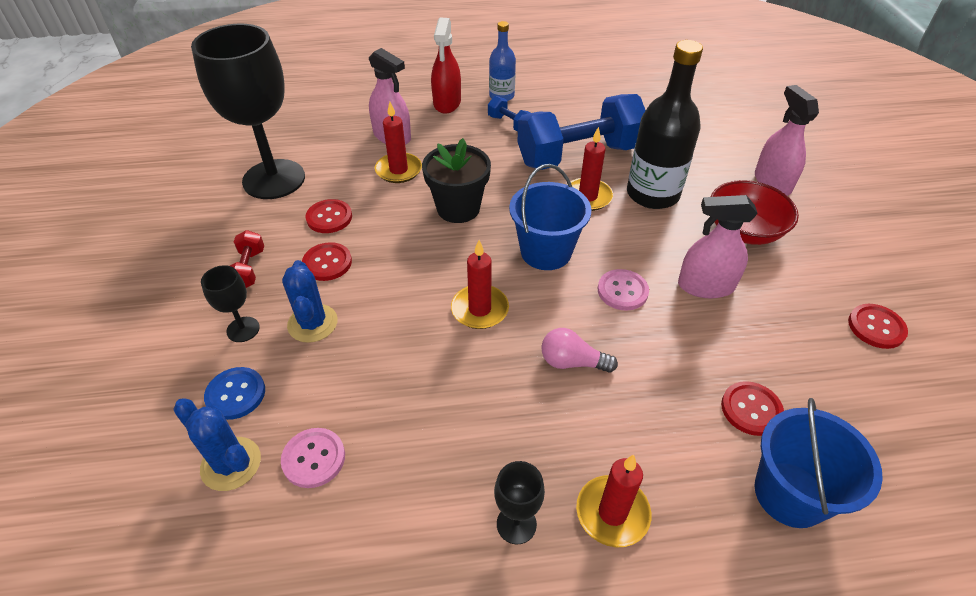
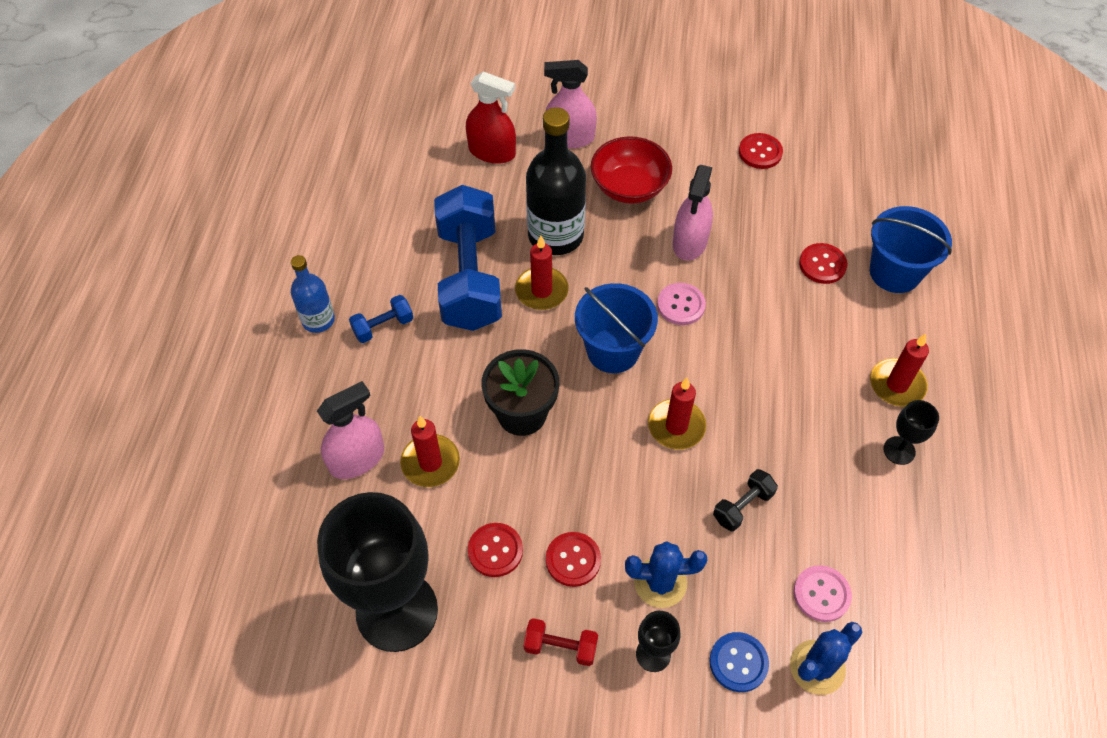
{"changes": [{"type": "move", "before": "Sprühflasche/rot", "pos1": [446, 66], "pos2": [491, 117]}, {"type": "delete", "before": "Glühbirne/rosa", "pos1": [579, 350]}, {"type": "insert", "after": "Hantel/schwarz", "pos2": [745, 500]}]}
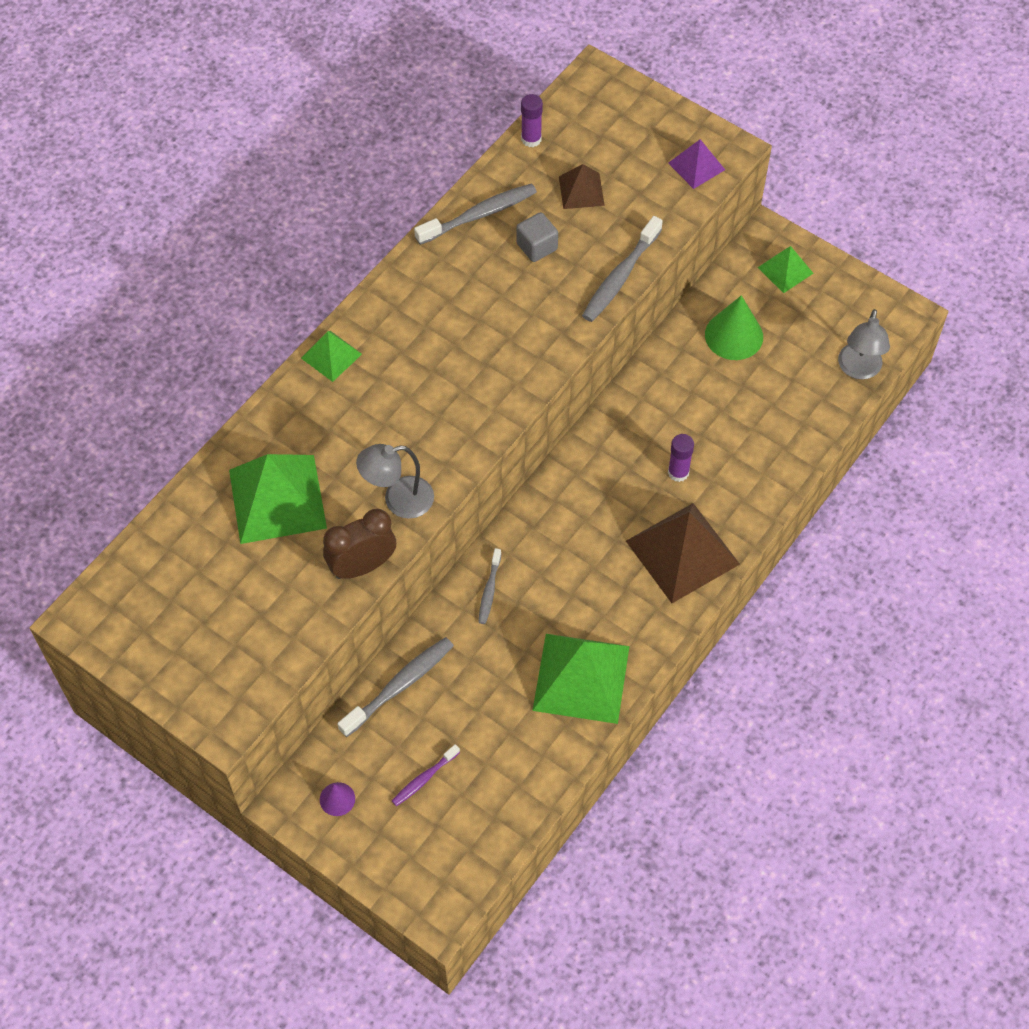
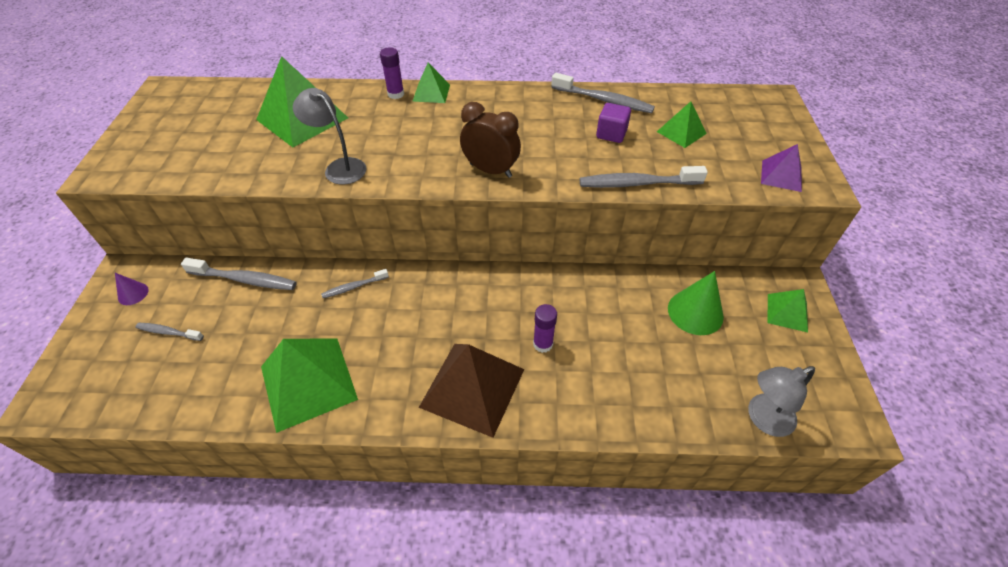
{"changes": [{"type": "move", "before": "Klebestift/lila", "pos1": [532, 120], "pos2": [392, 73]}, {"type": "recolor", "before": "Pyramide/braun", "after": "Pyramide/grün", "pos1": [582, 186], "pos2": [682, 124]}, {"type": "recolor", "before": "Kubus/grau", "after": "Kubus/lila", "pos1": [537, 237], "pos2": [613, 123]}, {"type": "move", "before": "Wecker/braun", "pos1": [359, 544], "pos2": [490, 140]}, {"type": "recolor", "before": "Zahnbürste/lila", "after": "Zahnbürste/grau", "pos1": [426, 775], "pos2": [169, 332]}]}
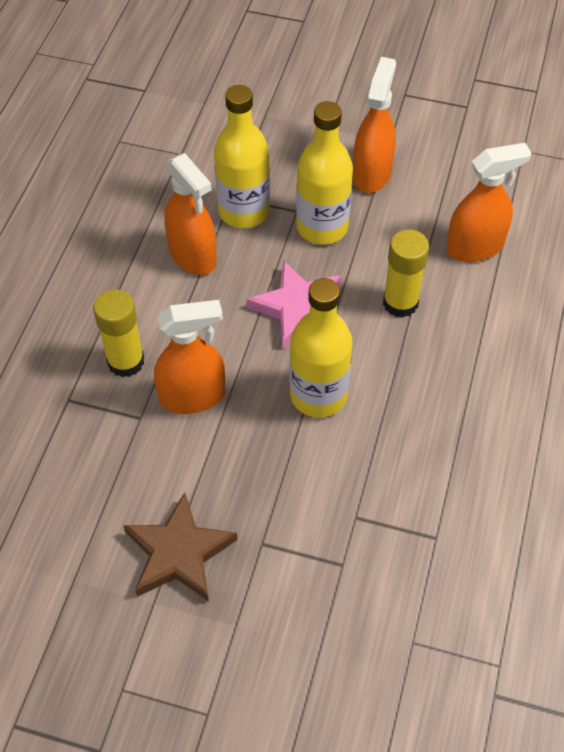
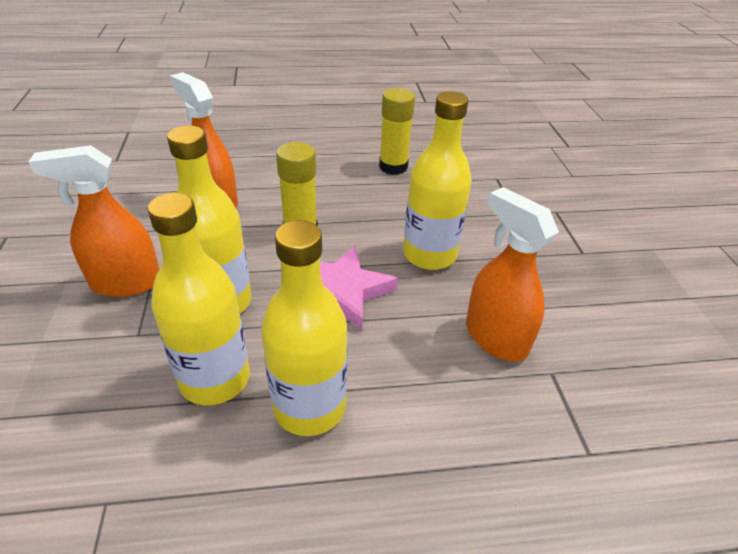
{"changes": [{"type": "replace", "before": "Sprühflasche/orange", "after": "Flasche/gelb", "pos1": [190, 214], "pos2": [304, 328]}, {"type": "move", "before": "Klebestift/gelb", "pos1": [118, 333], "pos2": [397, 131]}, {"type": "delete", "before": "Stern/braun", "pos1": [180, 547]}]}
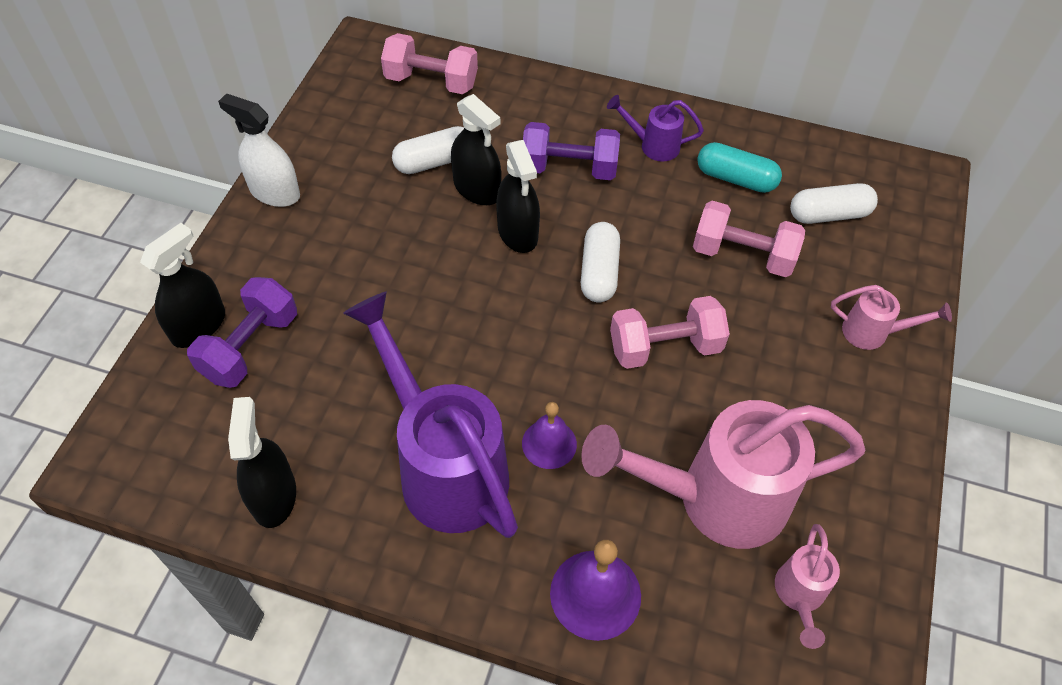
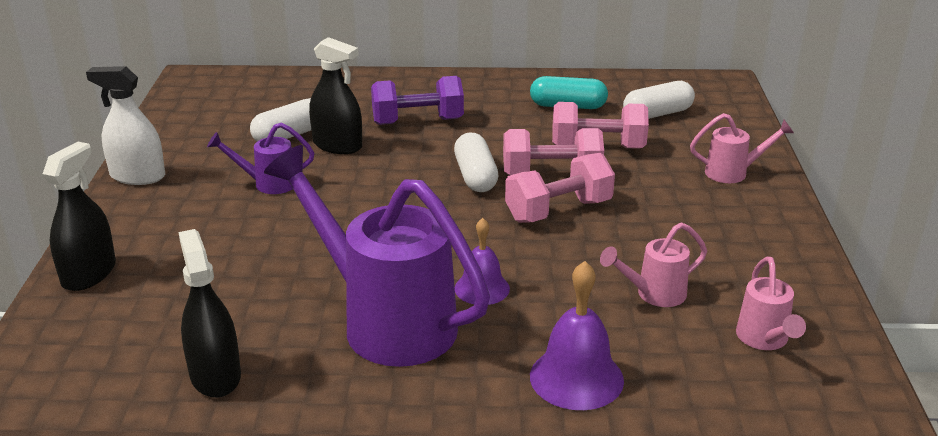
{"changes": [{"type": "move", "before": "Hantel/rosa", "pos1": [429, 63], "pos2": [553, 151]}, {"type": "move", "before": "Gießkanne/lila", "pos1": [655, 128], "pos2": [260, 158]}, {"type": "delete", "before": "Sprühflasche/schwarz", "pos1": [518, 196]}, {"type": "delete", "before": "Hantel/lila", "pos1": [242, 332]}, {"type": "resize", "before": "Gießkanne/rosa", "pos1": [723, 474], "pos2": [653, 264], "scale": 0.46}]}
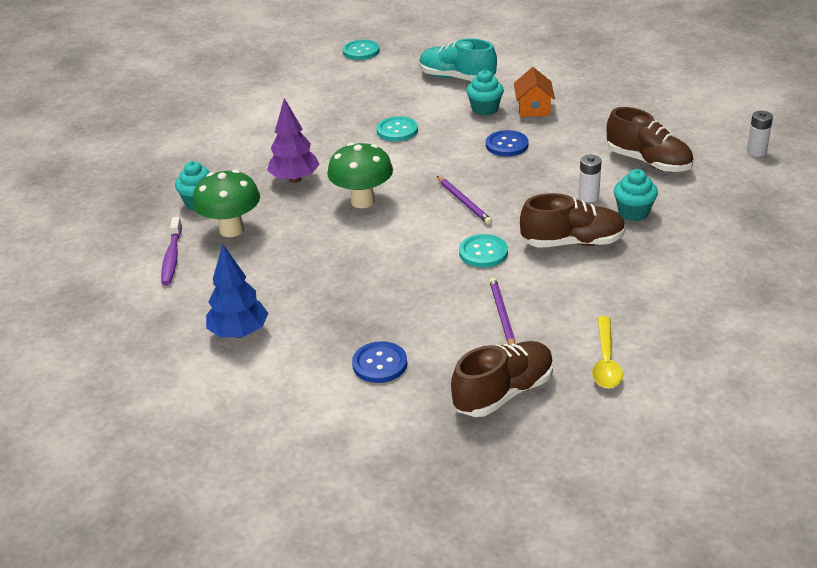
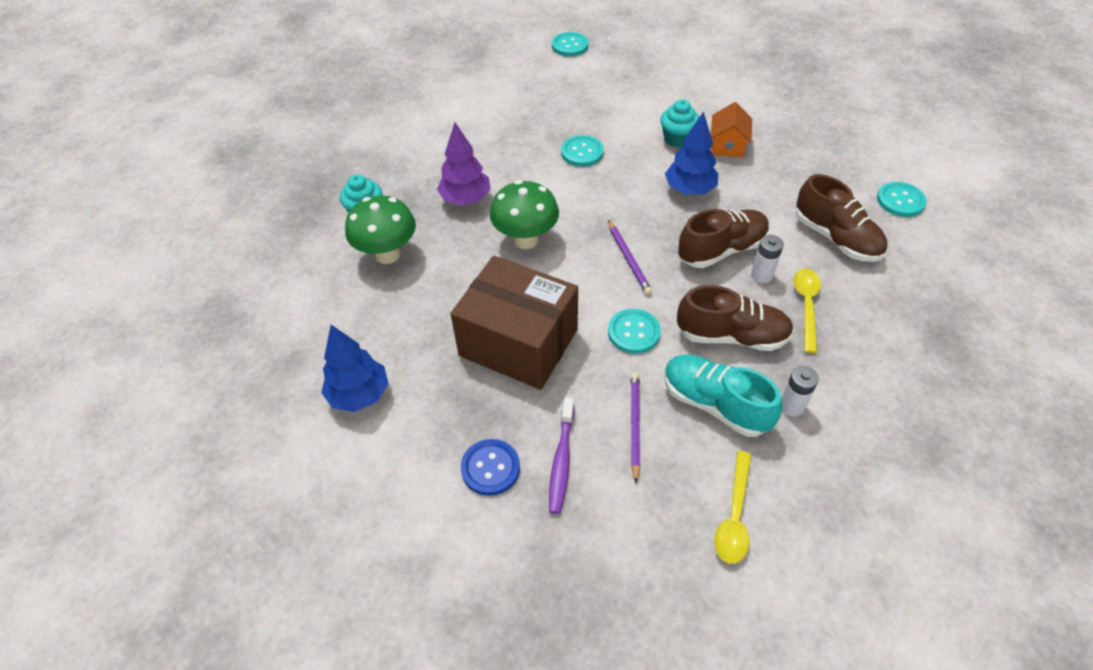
{"changes": [{"type": "move", "before": "Schuh/türkis", "pos1": [458, 59], "pos2": [723, 396]}, {"type": "move", "before": "Batterie/weiß", "pos1": [760, 134], "pos2": [800, 391]}, {"type": "replace", "before": "Knopf/blau", "after": "Baum/blau", "pos1": [507, 143], "pos2": [692, 152]}, {"type": "replace", "before": "Muffin/türkis", "after": "Löffel/gelb", "pos1": [636, 195], "pos2": [807, 310]}, {"type": "move", "before": "Zahnbürste/lila", "pos1": [171, 251], "pos2": [561, 456]}, {"type": "move", "before": "Schuh/braun", "pos1": [502, 379], "pos2": [724, 238]}, {"type": "insert", "after": "Knopf/türkis", "pos2": [902, 199]}, {"type": "insert", "after": "Schachtel/braun", "pos2": [514, 323]}]}
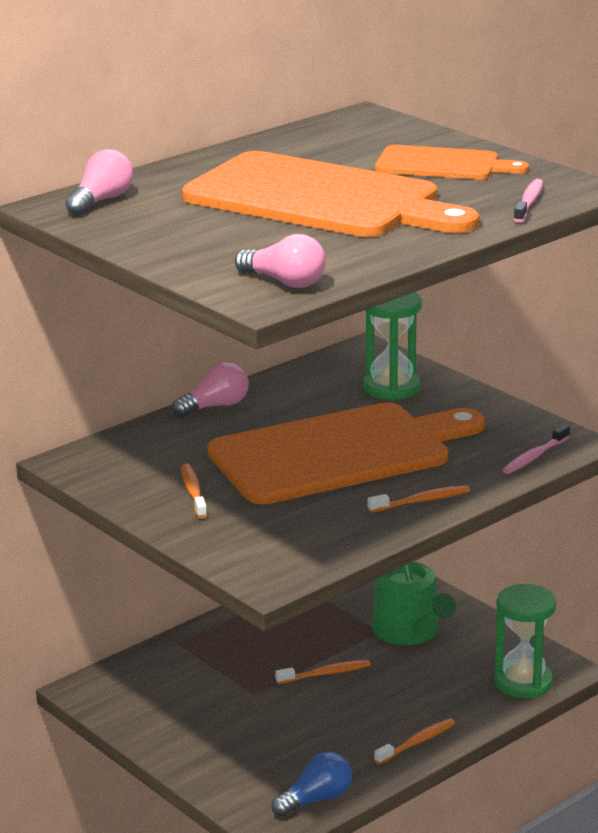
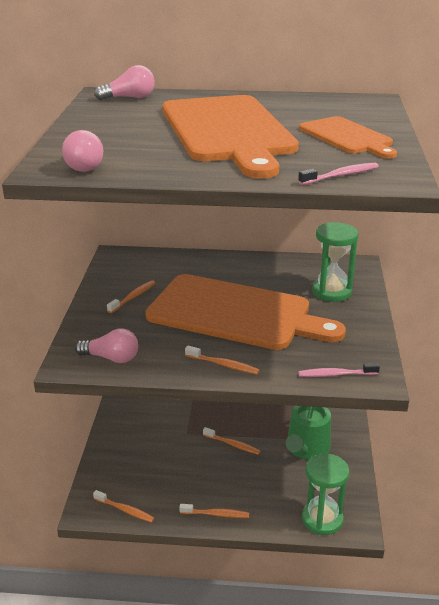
{"changes": [{"type": "move", "before": "Glühbirne/rosa", "pos1": [210, 389], "pos2": [106, 346]}, {"type": "replace", "before": "Glühbirne/blau", "after": "Zahnbürste/orange", "pos1": [312, 784], "pos2": [123, 506]}]}
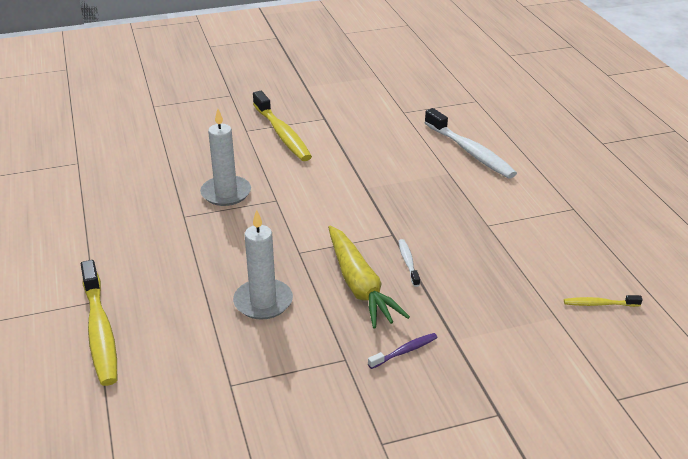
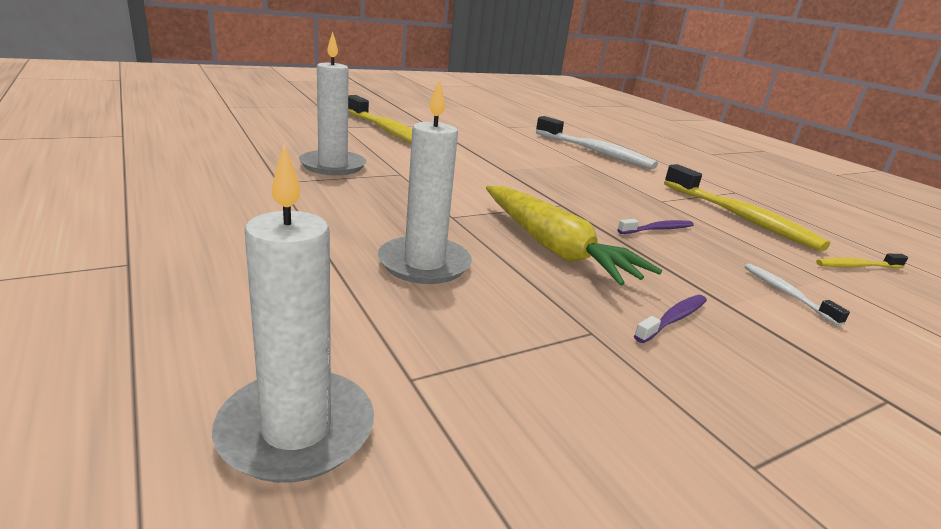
{"changes": [{"type": "move", "before": "Zahnbürste/weiß", "pos1": [409, 263], "pos2": [797, 295]}, {"type": "move", "before": "Zahnbürste/gelb", "pos1": [99, 323], "pos2": [747, 207]}, {"type": "insert", "after": "Kerze/weiß", "pos2": [293, 313]}, {"type": "insert", "after": "Zahnbürste/lila", "pos2": [655, 226]}]}
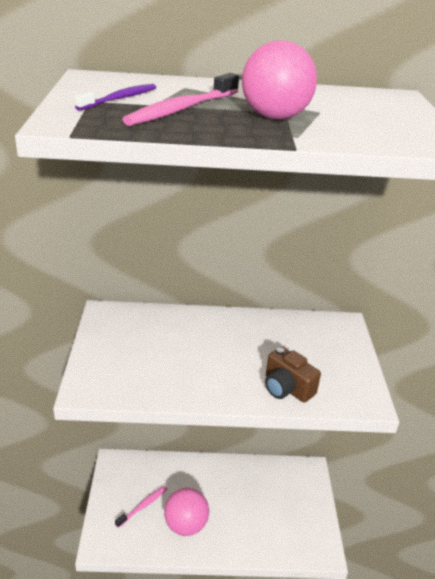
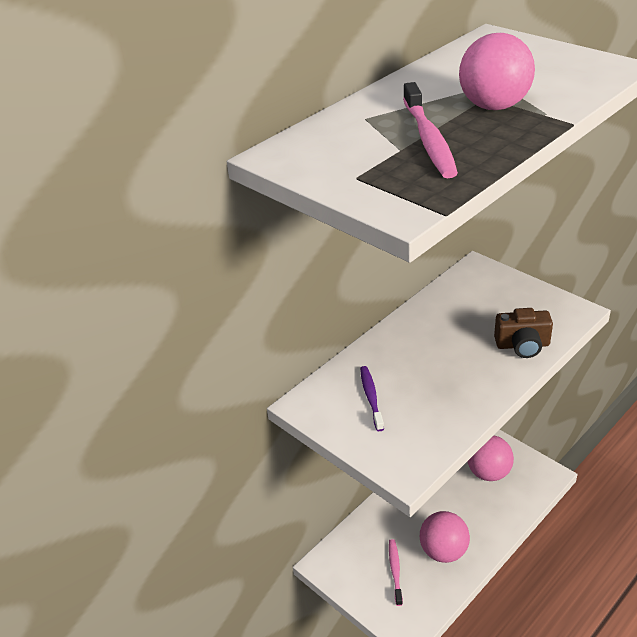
{"changes": [{"type": "move", "before": "Zahnbürste/lila", "pos1": [115, 97], "pos2": [372, 398]}, {"type": "insert", "after": "Ball/rosa", "pos2": [491, 458]}]}
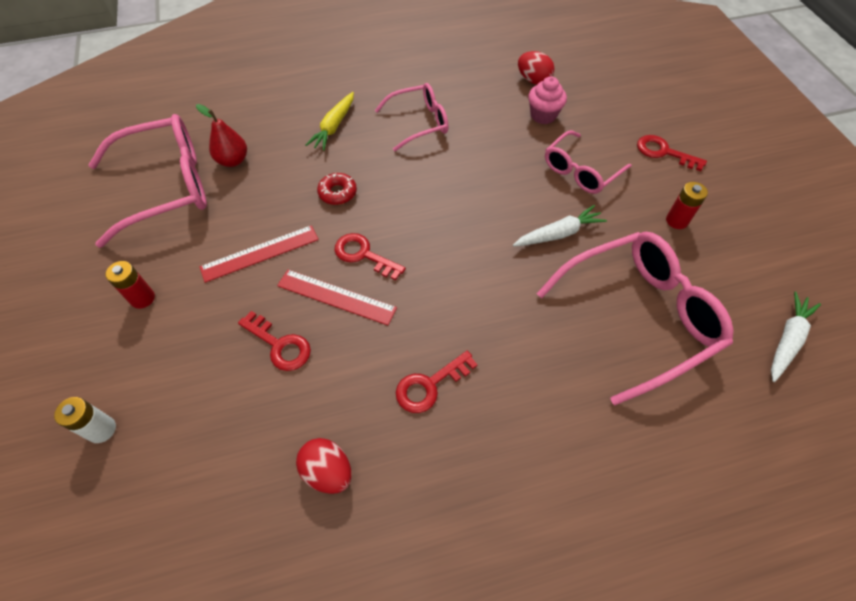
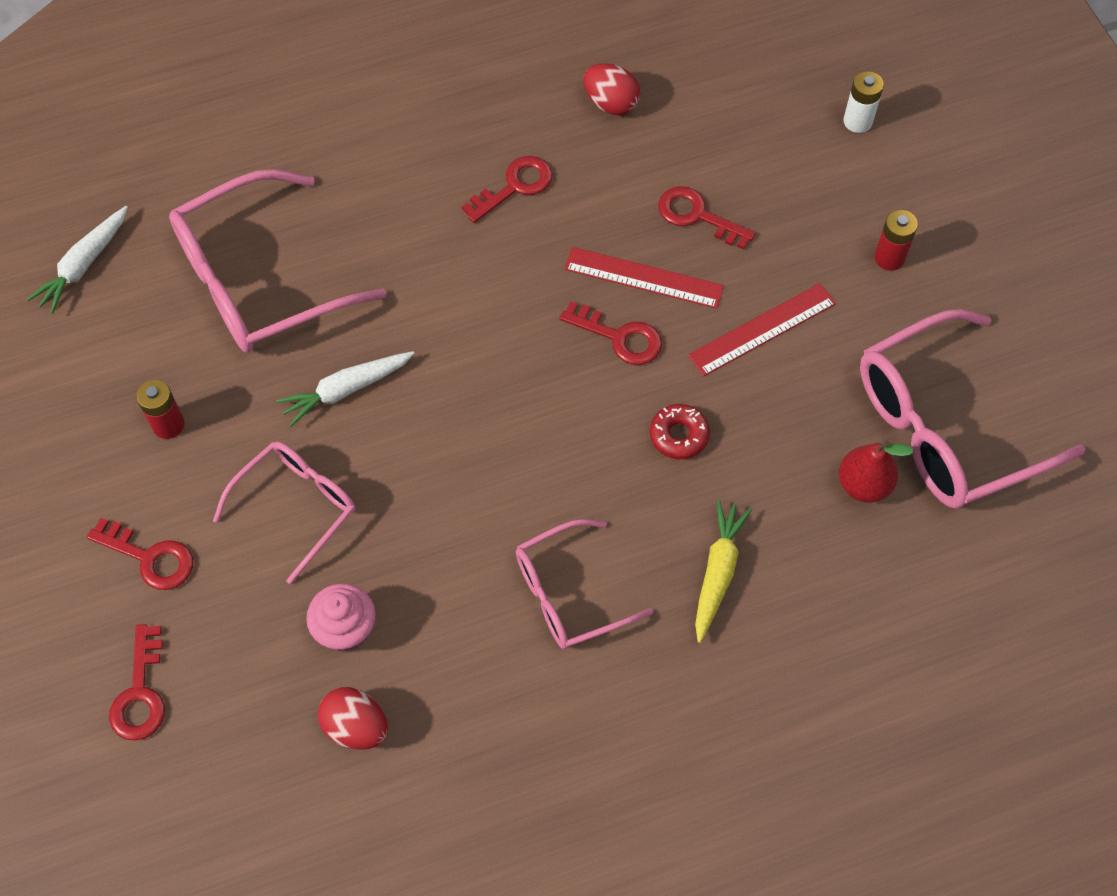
{"changes": [{"type": "insert", "after": "Schlüssel/rot", "pos2": [137, 682]}]}
